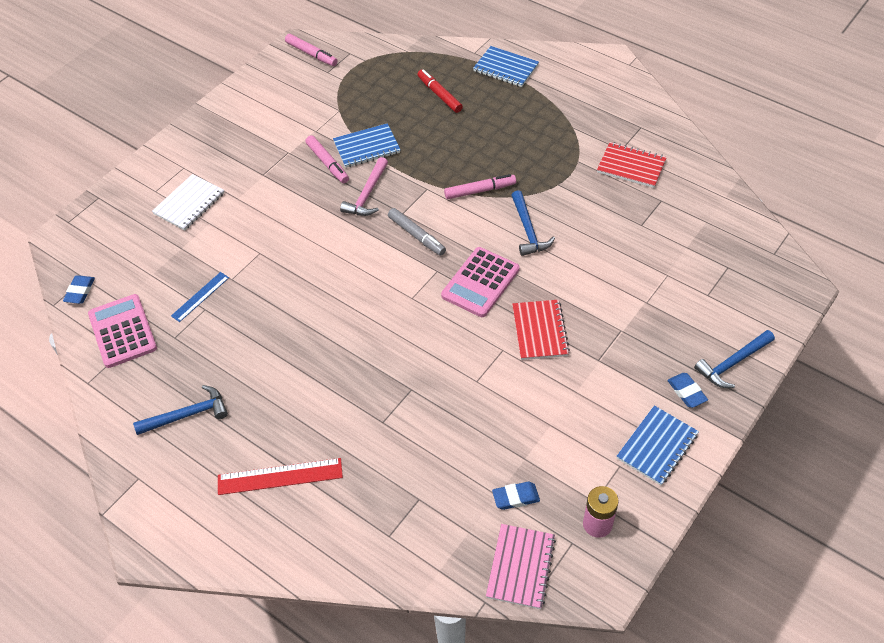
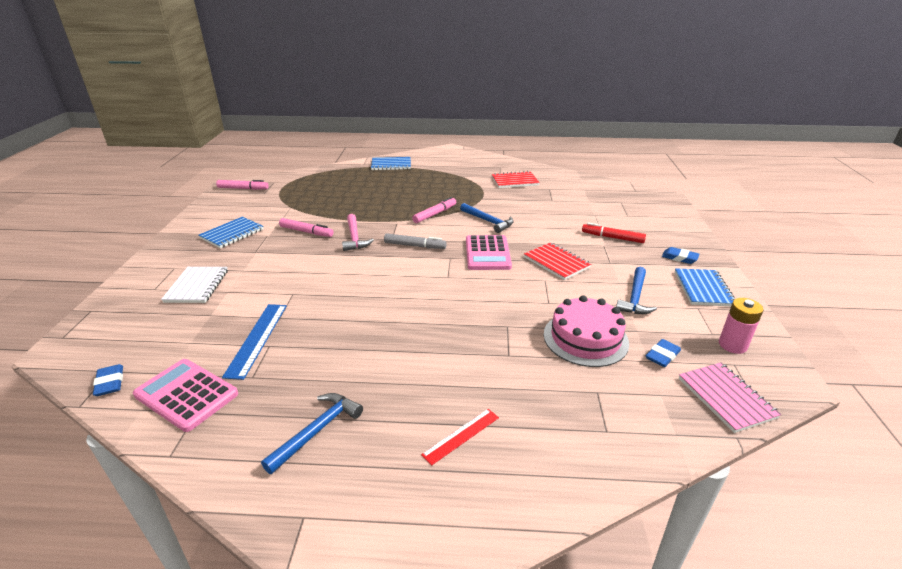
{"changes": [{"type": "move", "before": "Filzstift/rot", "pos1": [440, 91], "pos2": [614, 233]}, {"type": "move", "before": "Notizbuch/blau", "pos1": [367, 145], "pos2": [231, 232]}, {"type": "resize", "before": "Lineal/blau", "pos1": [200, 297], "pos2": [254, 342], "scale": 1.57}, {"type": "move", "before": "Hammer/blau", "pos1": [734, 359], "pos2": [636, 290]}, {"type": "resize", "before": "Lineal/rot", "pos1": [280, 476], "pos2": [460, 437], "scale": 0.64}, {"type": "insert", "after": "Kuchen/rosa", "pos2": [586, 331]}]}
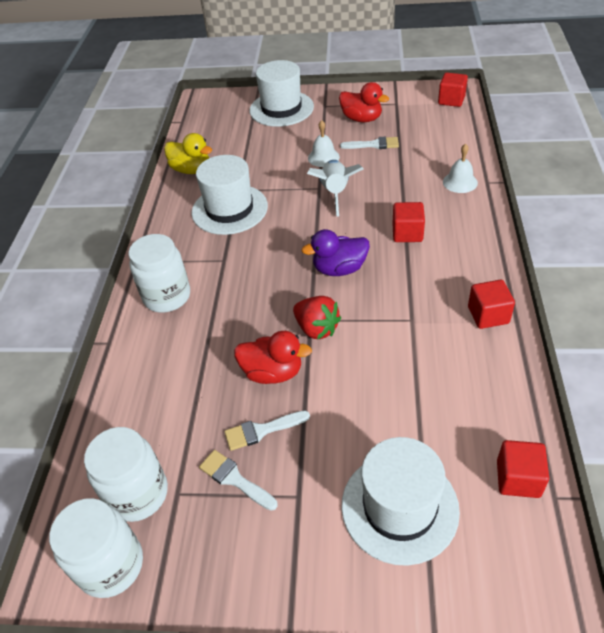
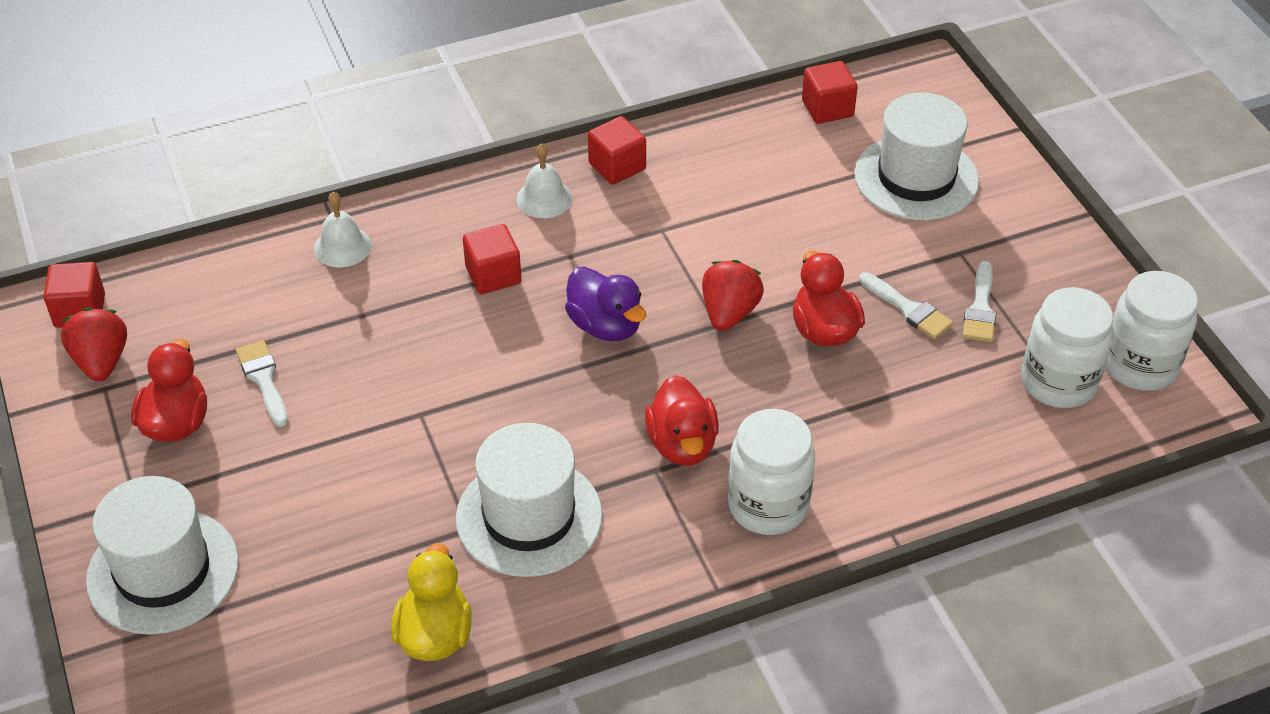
{"changes": [{"type": "move", "before": "Glocke/weiß", "pos1": [324, 143], "pos2": [544, 180]}, {"type": "delete", "before": "Rakete/weiß", "pos1": [335, 188]}, {"type": "insert", "after": "Erdbeere/rot", "pos2": [94, 344]}, {"type": "insert", "after": "Ente/rot", "pos2": [682, 420]}]}
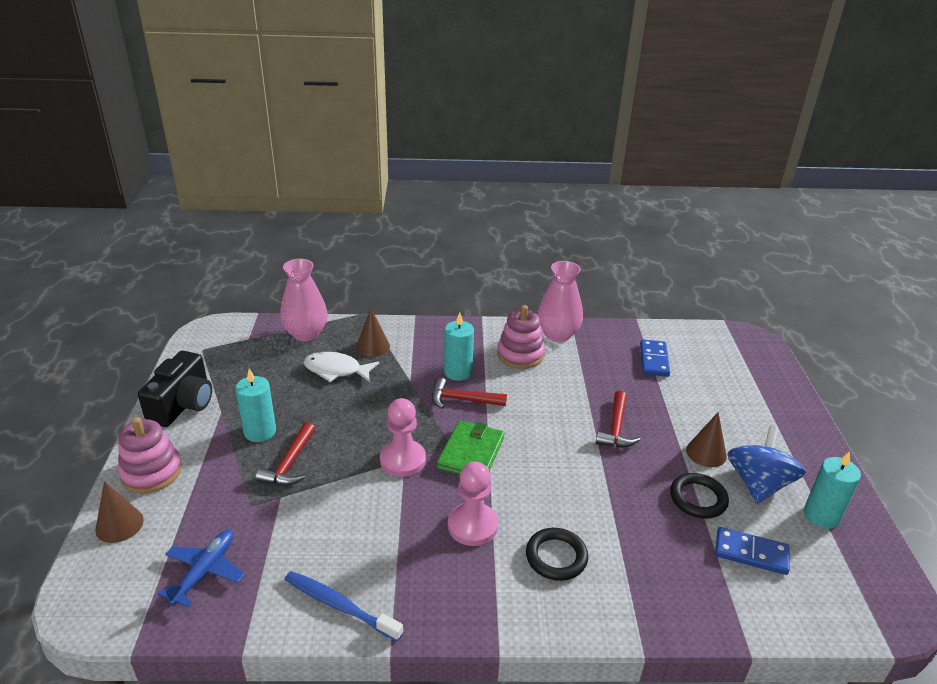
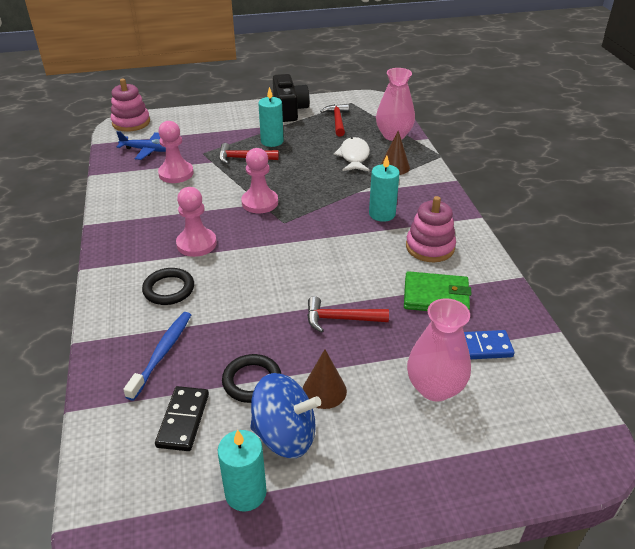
{"changes": [{"type": "move", "before": "Vase/rosa", "pos1": [560, 301], "pos2": [439, 350]}, {"type": "rotate", "before": "Kamera/schwarz", "pos1": [175, 389], "pos2": [291, 98], "turn": -105}, {"type": "move", "before": "Hammer/rot", "pos1": [469, 393], "pos2": [334, 120]}, {"type": "move", "before": "Stapelspielzeug/rosa", "pos1": [150, 455], "pos2": [130, 105]}, {"type": "move", "before": "Geldbörse/grün", "pos1": [470, 447], "pos2": [438, 291]}, {"type": "delete", "before": "Kegel/braun", "pos1": [119, 512]}, {"type": "recolor", "before": "Dominostein/blau", "after": "Dominostein/schwarz", "pos1": [752, 551], "pos2": [182, 418]}, {"type": "move", "before": "Zahnbürste/blau", "pos1": [344, 606], "pos2": [157, 356]}, {"type": "insert", "after": "Bauer/rosa", "pos2": [176, 152]}]}
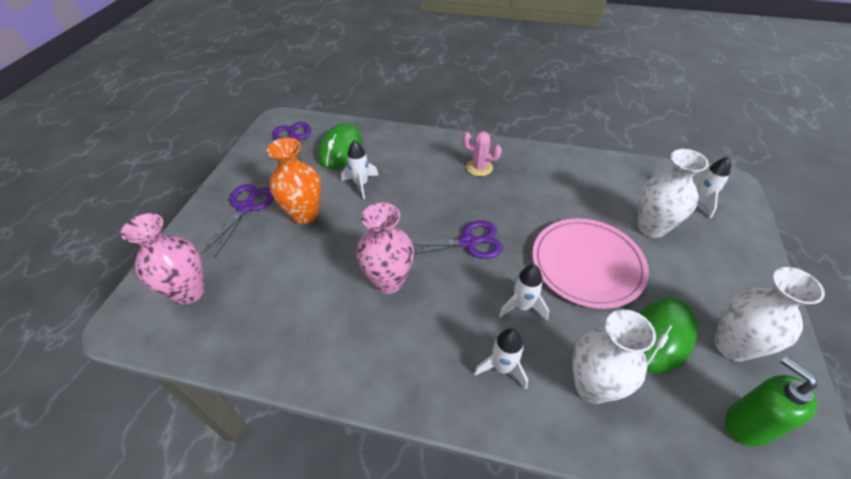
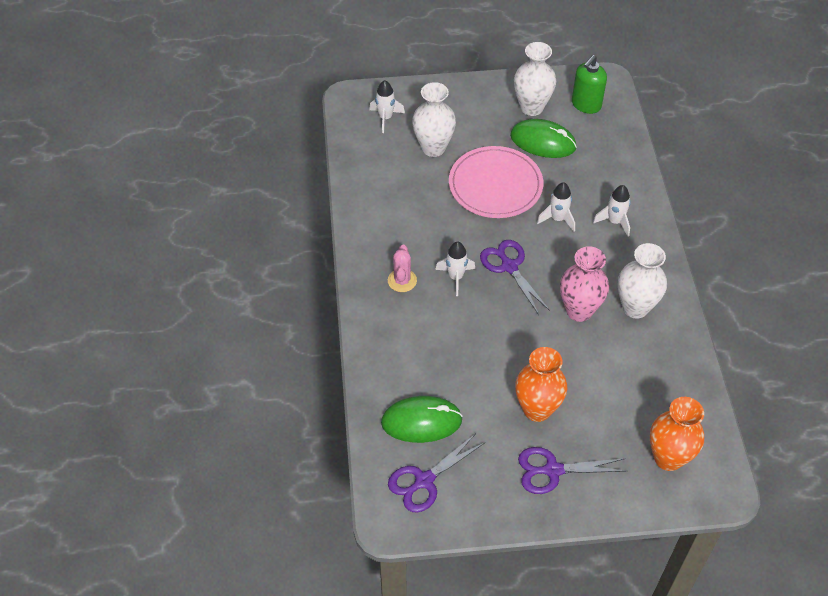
{"changes": [{"type": "move", "before": "Rakete/weiß", "pos1": [359, 169], "pos2": [455, 269]}, {"type": "recolor", "before": "Vase/rosa", "after": "Vase/orange", "pos1": [163, 258], "pos2": [677, 434]}, {"type": "move", "before": "Vase/weiß", "pos1": [614, 357], "pos2": [642, 281]}]}
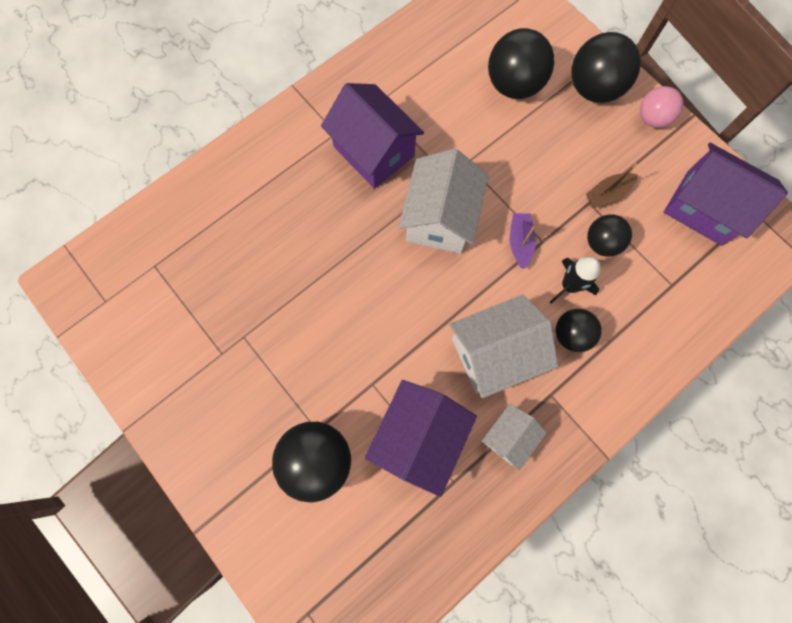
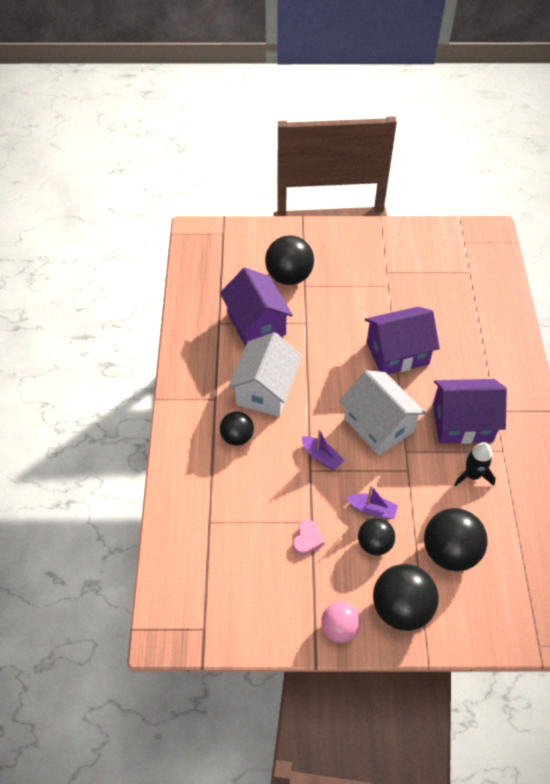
{"changes": [{"type": "move", "before": "Haus/lila", "pos1": [726, 194], "pos2": [402, 340]}, {"type": "replace", "before": "Boot/braun", "after": "Herz/rosa", "pos1": [612, 185], "pos2": [308, 537]}, {"type": "move", "before": "Ball/schwarz", "pos1": [609, 236], "pos2": [376, 536]}, {"type": "move", "before": "Rakete/schwarz", "pos1": [575, 280], "pos2": [475, 464]}, {"type": "delete", "before": "Haus/weiß", "pos1": [514, 437]}, {"type": "insert", "after": "Boot/lila", "pos2": [372, 502]}]}
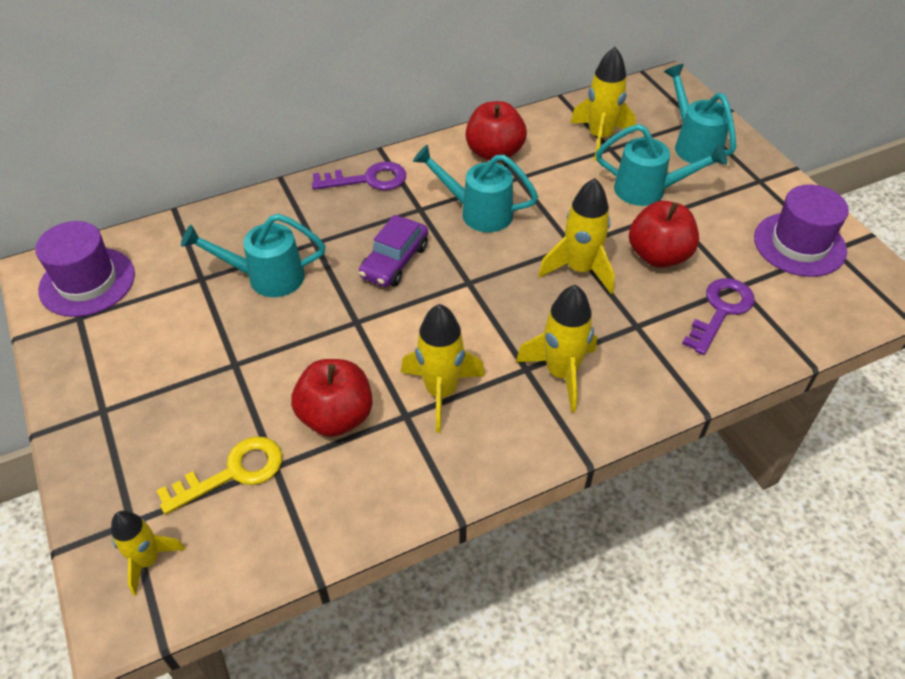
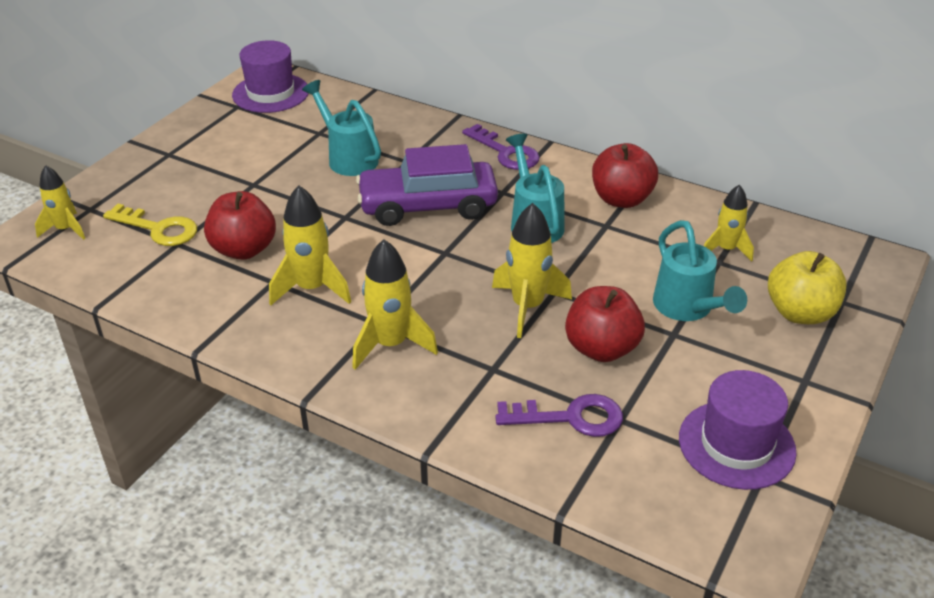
{"changes": [{"type": "resize", "before": "Rakete/gelb", "pos1": [603, 104], "pos2": [729, 222], "scale": 0.66}, {"type": "replace", "before": "Gießkanne/türkis", "after": "Apfel/gelb", "pos1": [700, 114], "pos2": [807, 287]}, {"type": "resize", "before": "Auto/lila", "pos1": [393, 251], "pos2": [427, 185], "scale": 1.6}]}
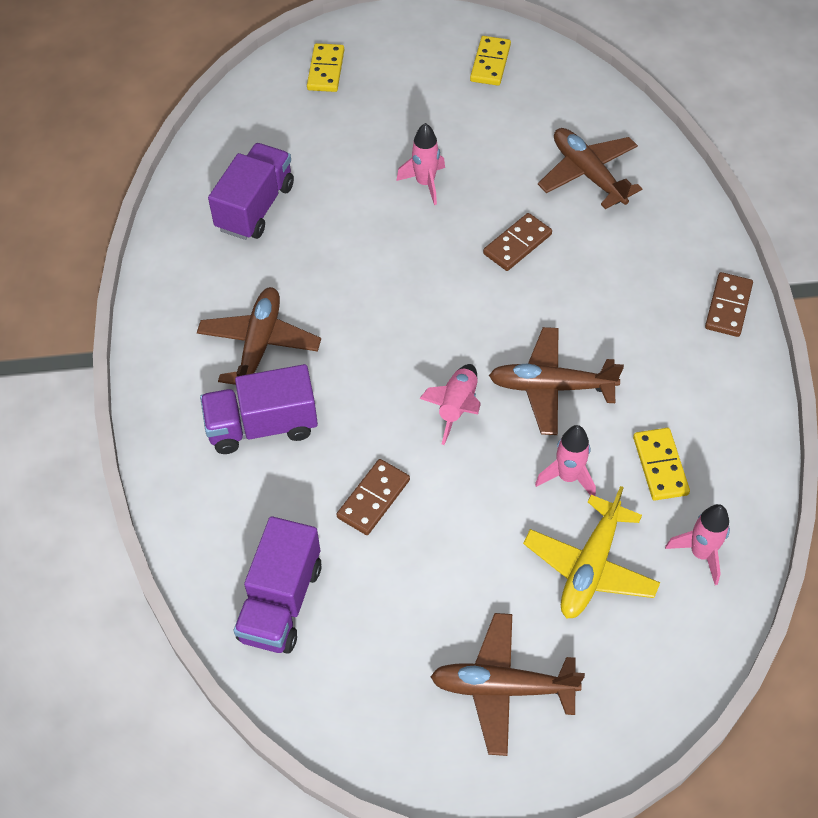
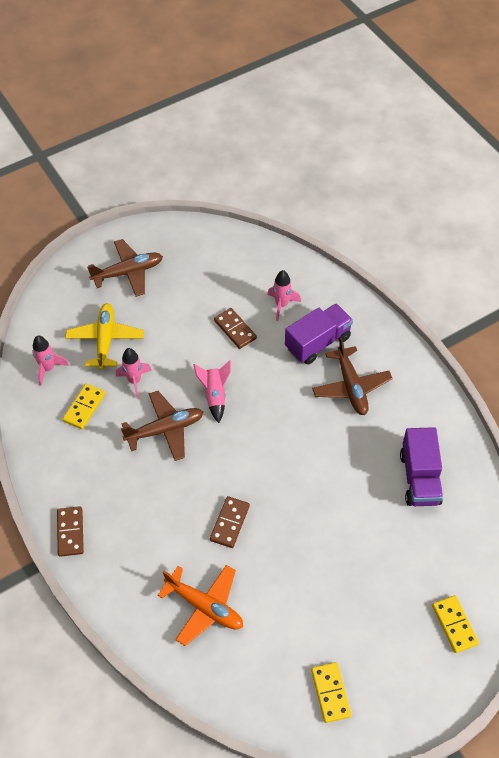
{"changes": [{"type": "move", "before": "Rakete/rosa", "pos1": [420, 164], "pos2": [284, 295]}, {"type": "recolor", "before": "Flugzeug/braun", "after": "Flugzeug/orange", "pos1": [590, 168], "pos2": [200, 605]}, {"type": "rotate", "before": "Dominostein/gelb", "pos1": [661, 464], "pos2": [84, 406], "turn": 60}, {"type": "rotate", "before": "Dominostein/braun", "pos1": [373, 497], "pos2": [235, 328], "turn": -45}, {"type": "delete", "before": "Lastwagen/lila", "pos1": [278, 585]}]}
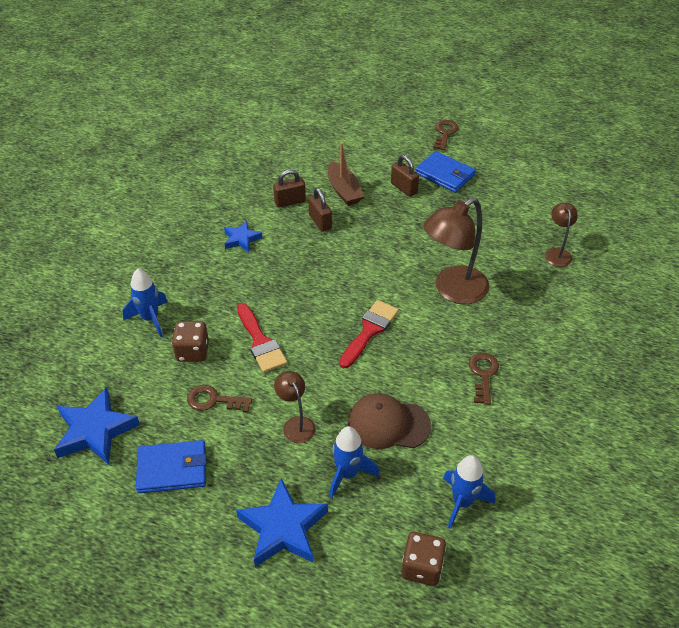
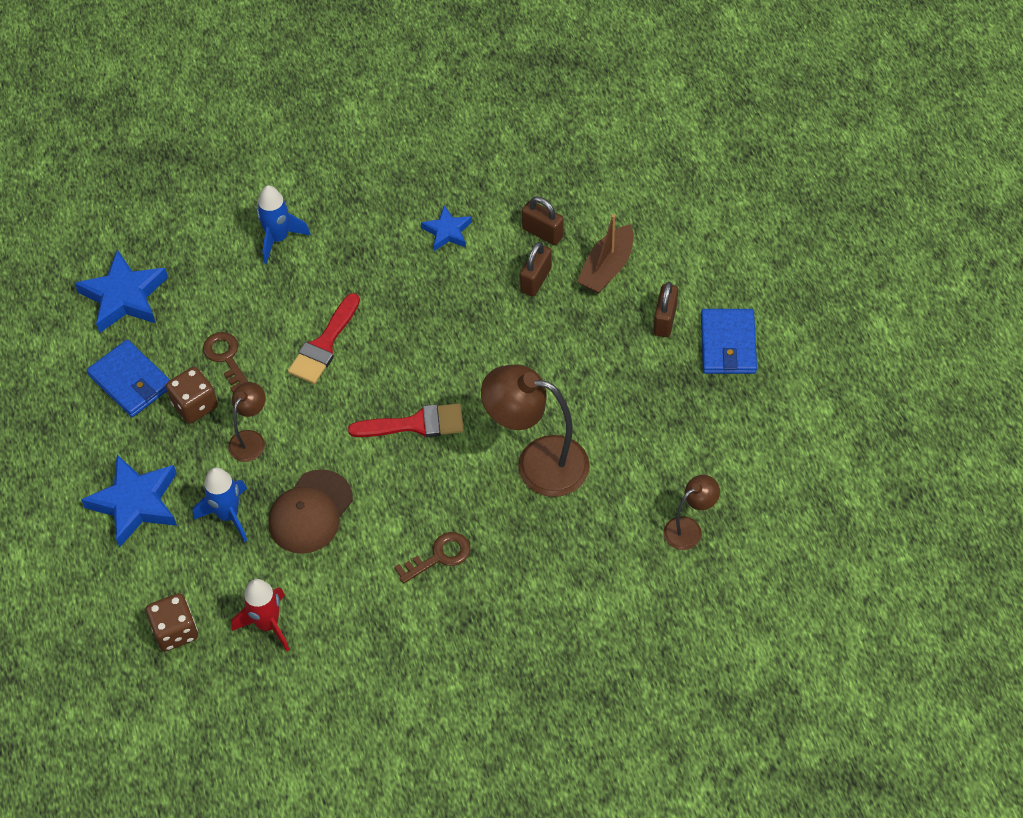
{"changes": [{"type": "delete", "before": "Schlüssel/braun", "pos1": [445, 135]}, {"type": "move", "before": "Spielwürfel/braun", "pos1": [190, 341], "pos2": [192, 395]}, {"type": "rotate", "before": "Kappe/braun", "pos1": [389, 421], "pos2": [310, 511], "turn": -120}, {"type": "recolor", "before": "Rakete/blau", "after": "Rakete/rot", "pos1": [469, 492], "pos2": [260, 615]}]}
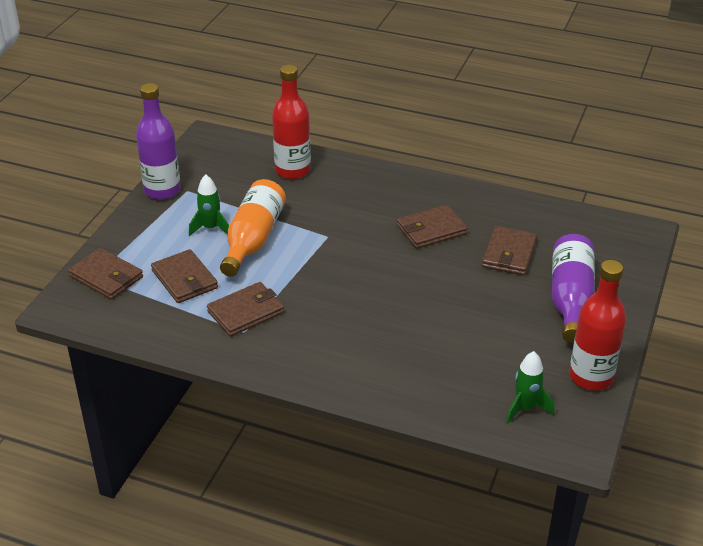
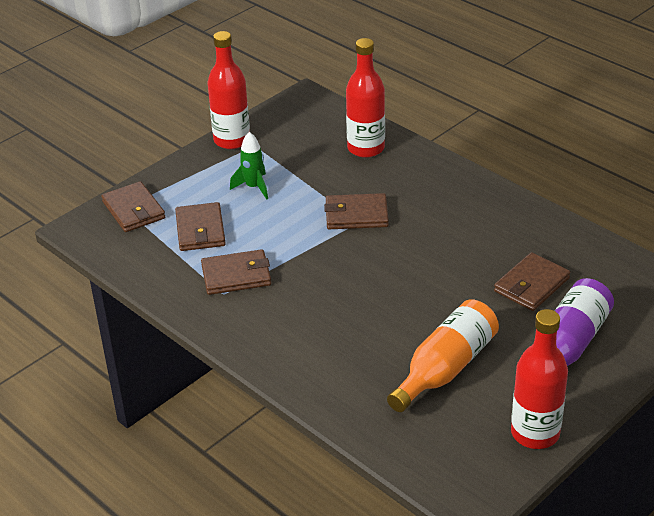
{"changes": [{"type": "recolor", "before": "Flasche/lila", "after": "Flasche/rot", "pos1": [158, 141], "pos2": [229, 90]}, {"type": "move", "before": "Flasche/orange", "pos1": [253, 228], "pos2": [443, 355]}, {"type": "move", "before": "Geldbörse/braun", "pos1": [432, 227], "pos2": [356, 211]}, {"type": "delete", "before": "Rakete/grün", "pos1": [530, 387]}]}
